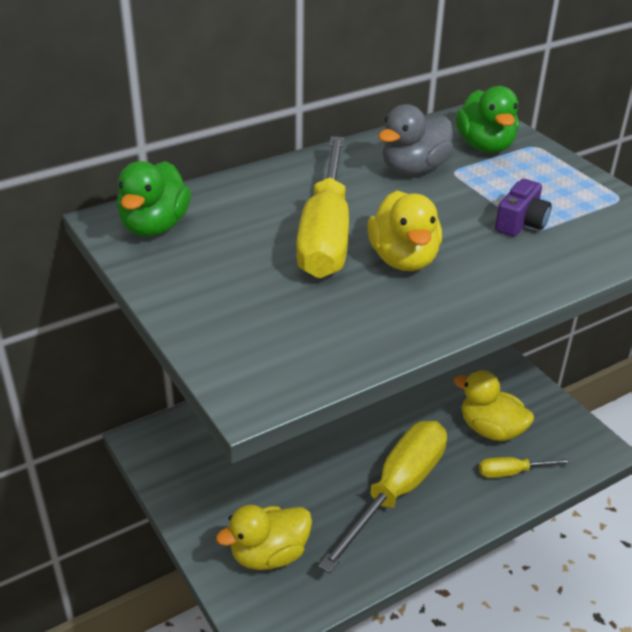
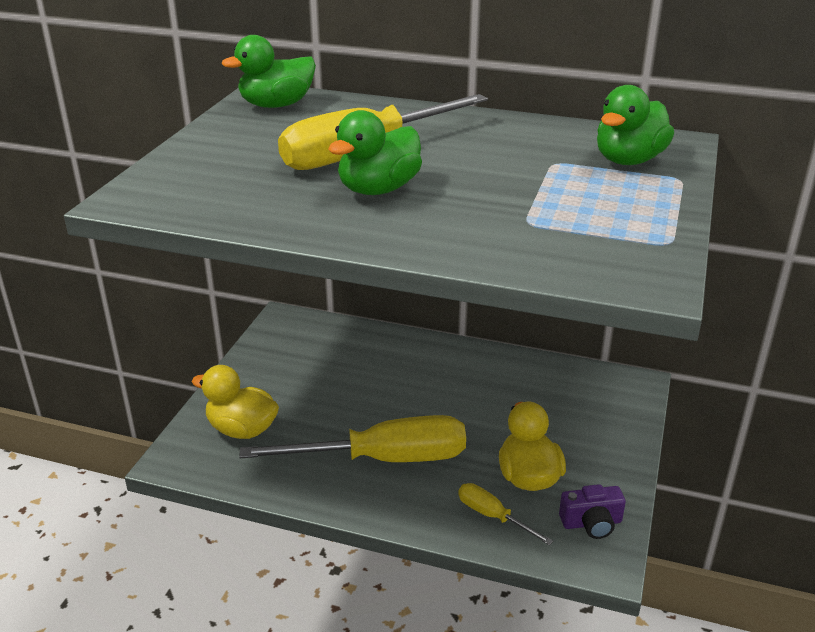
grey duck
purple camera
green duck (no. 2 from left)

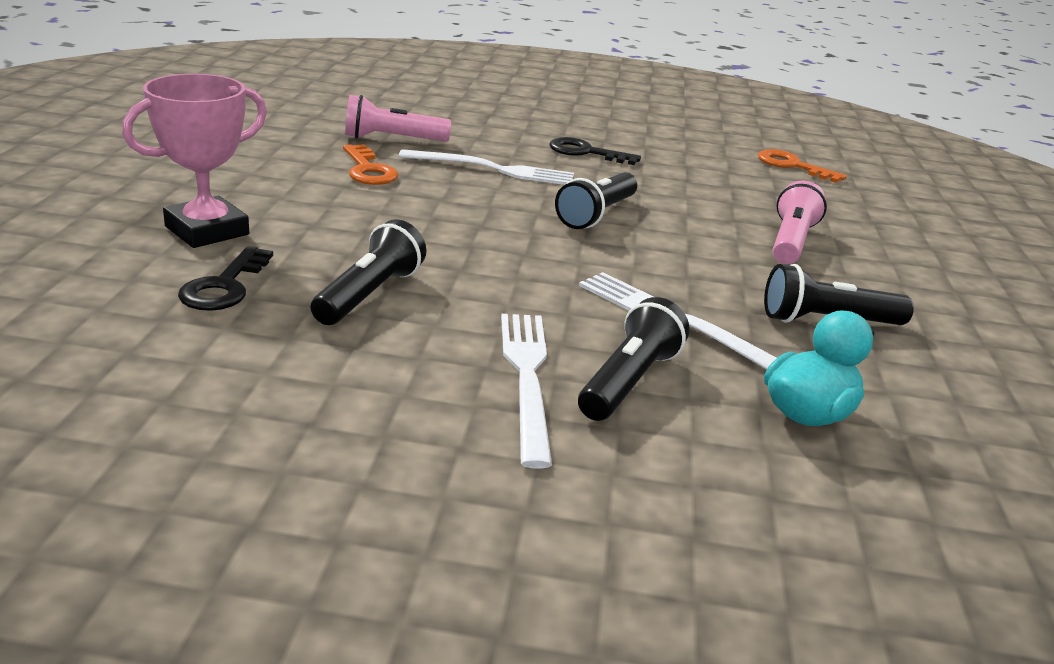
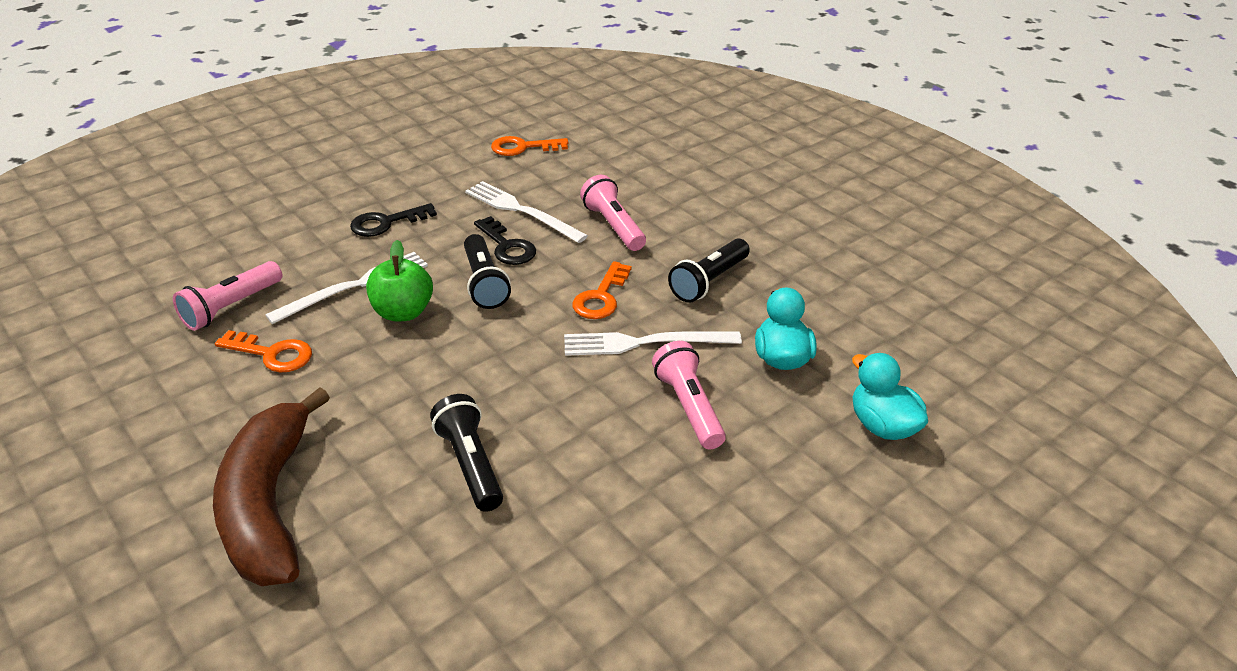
brown banana
black key (no. 2 from left)
pink flashlight (no. 3 from left)
white fork (no. 2 from left)
green apple
orange key (no. 3 from left)
turquoise duck (no. 2 from left)

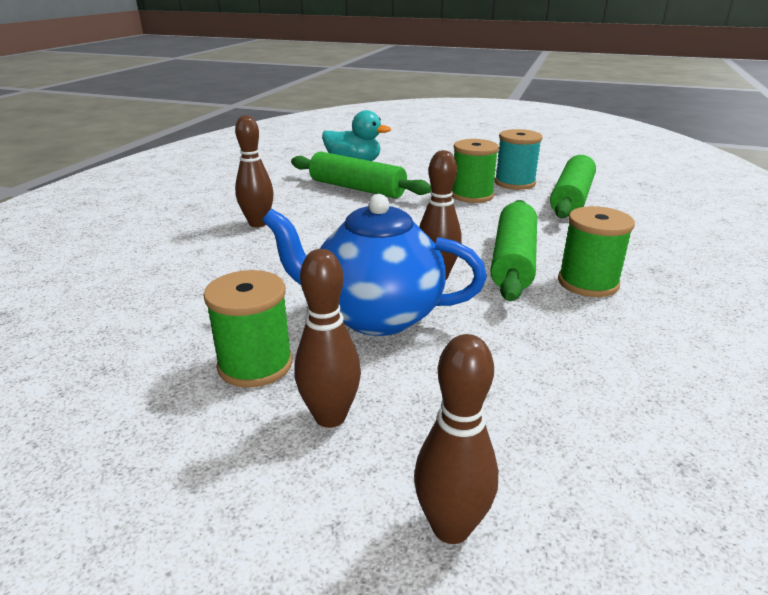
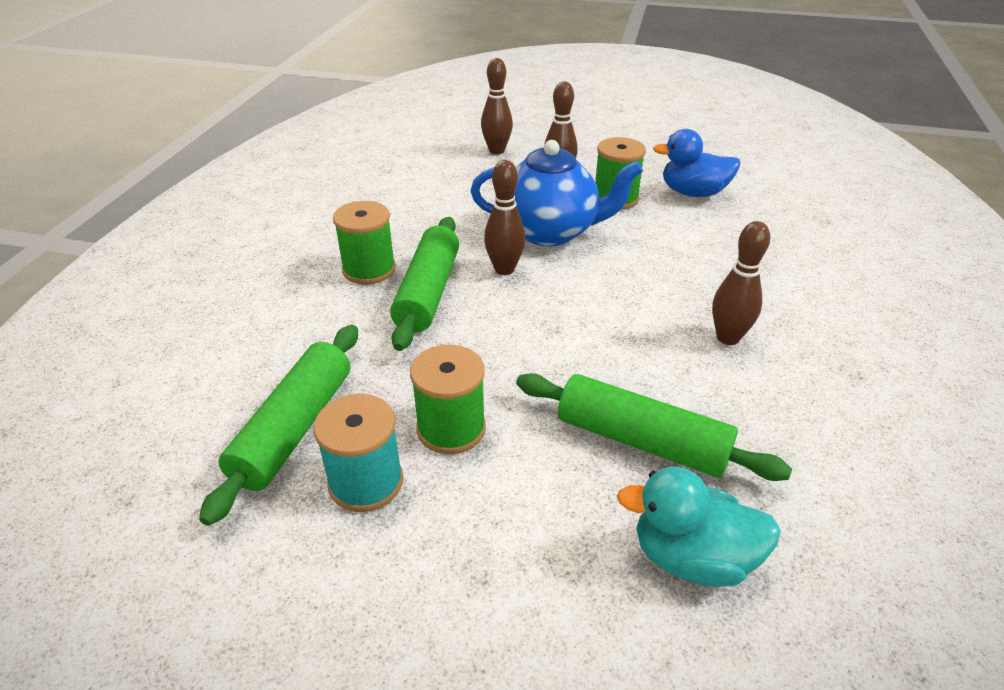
blue duck

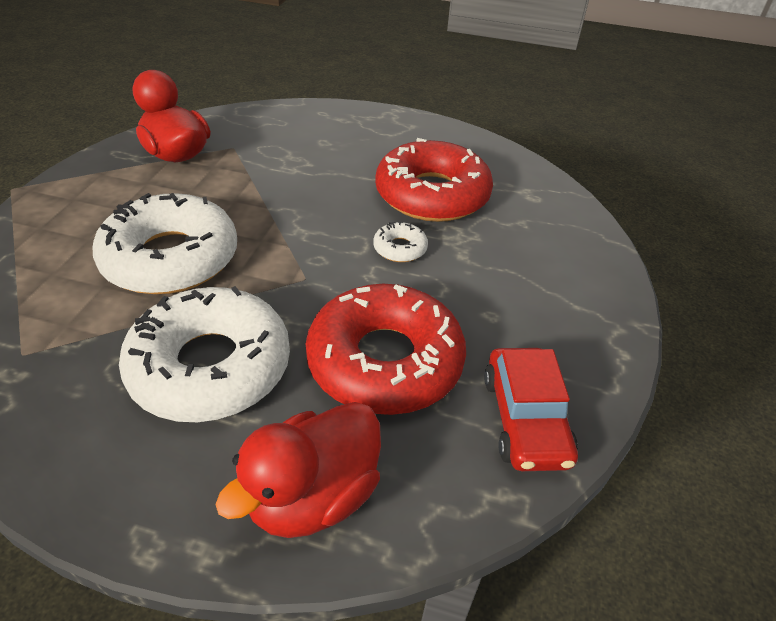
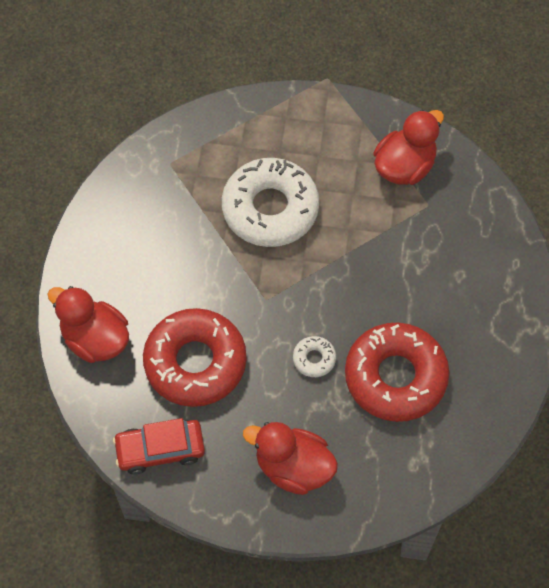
white donut (no. 2 from left in the first image)
red duck (no. 2 from left)

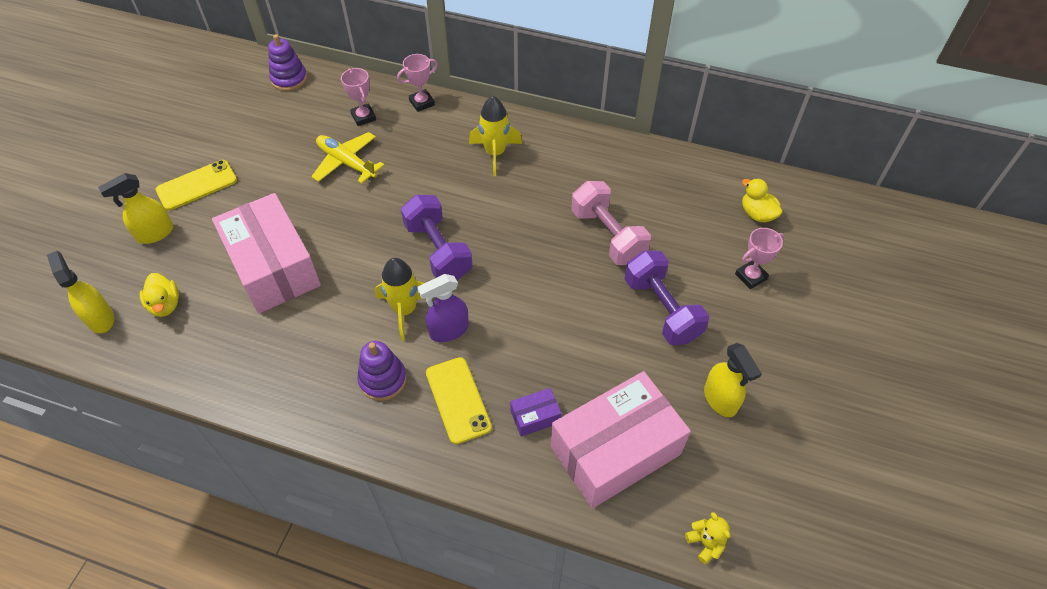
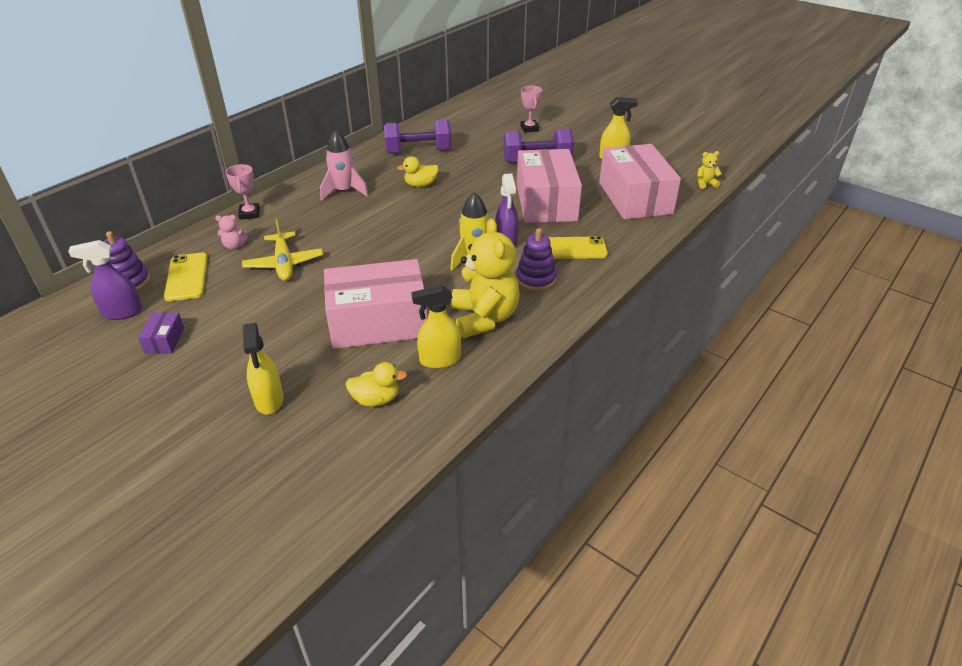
pink teddy bear
pink rocket
yellow plane
yellow phone (no. 1 from left)
yellow duck (no. 2 from left)
pink dumbbell
purple dumbbell (no. 1 from left)
yellow spray bottle (no. 2 from left)
purple box
pink box (no. 2 from left)
yellow teddy bear (no. 1 from left)
purple spray bottle (no. 1 from left)

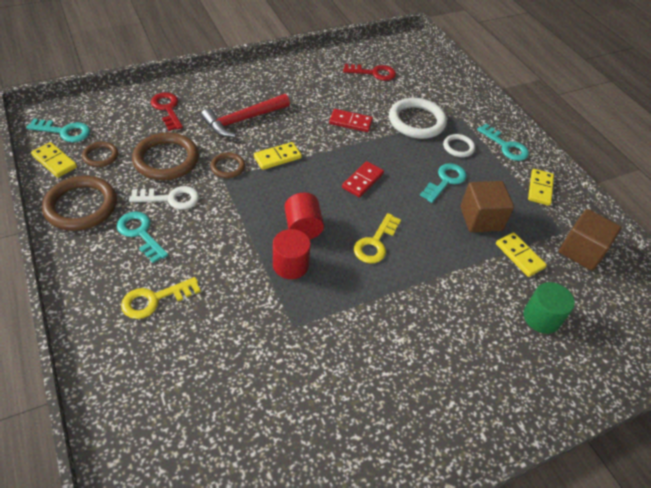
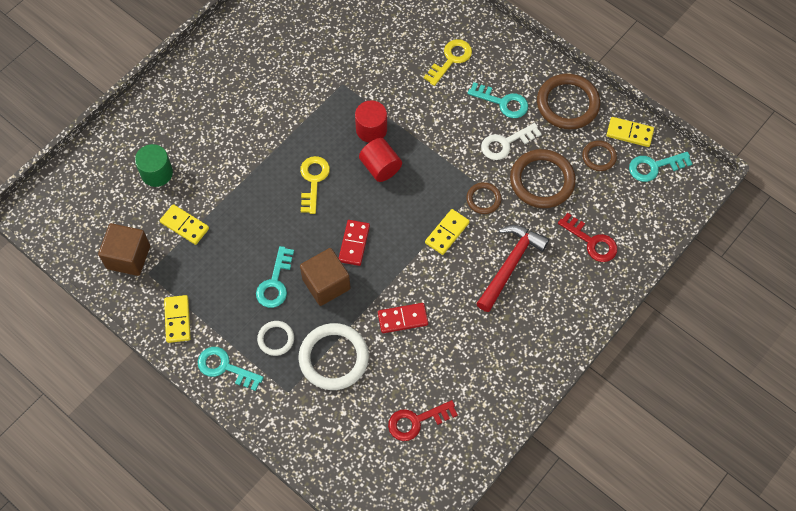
brown cube (no. 2 from left)

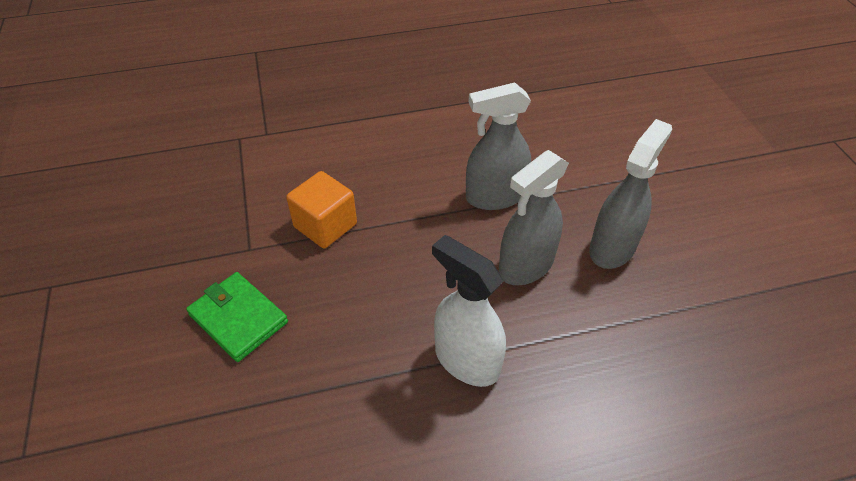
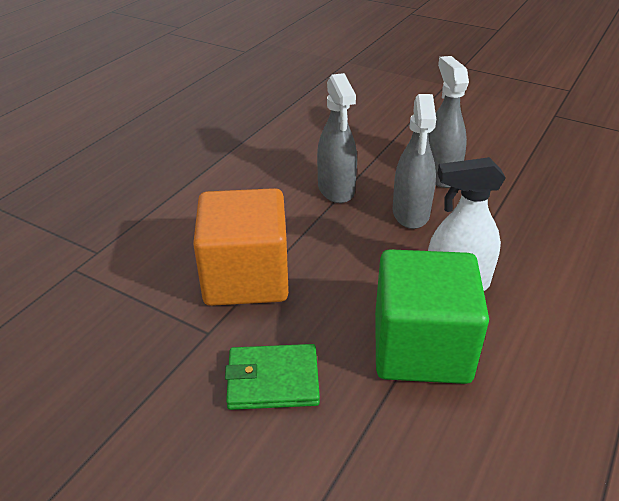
grey spray bottle (no. 1 from left)
orange cube
green cube

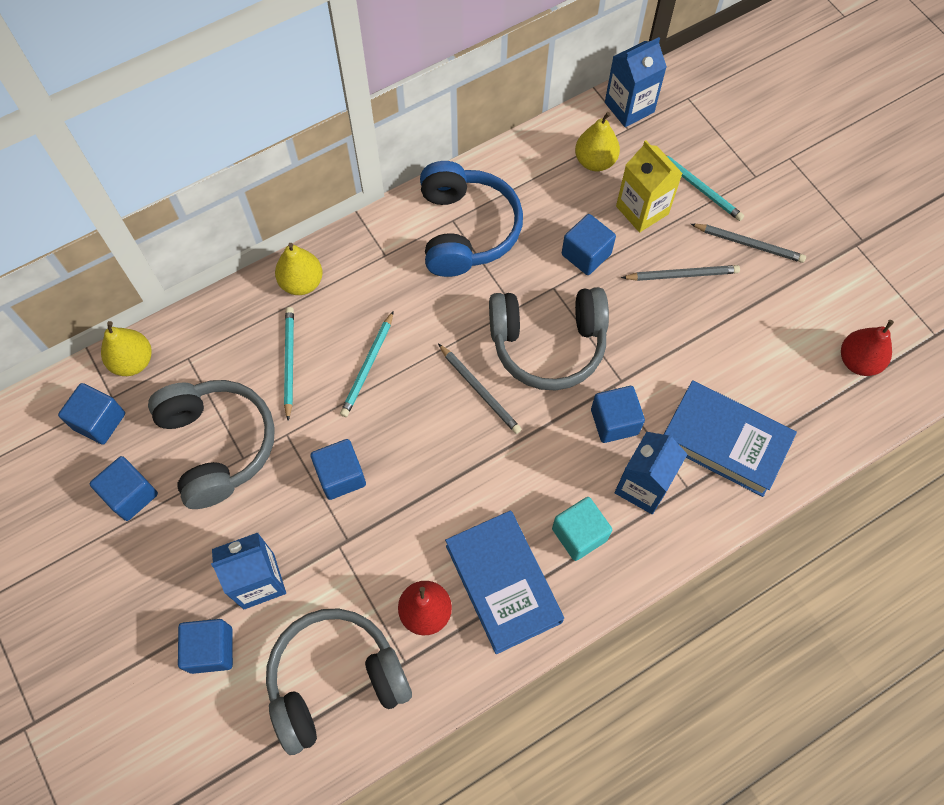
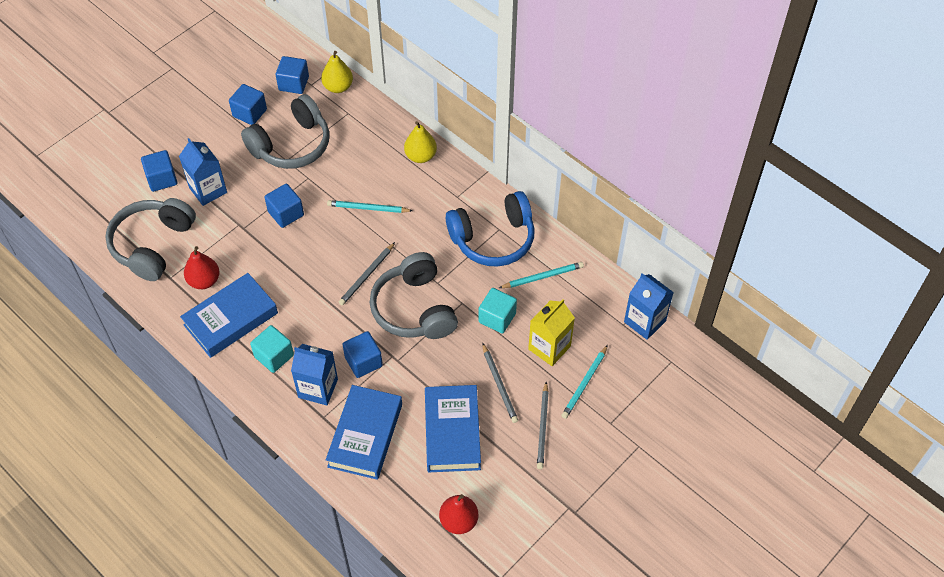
yellow pear (no. 3 from left in the first image)
turquoise cube (no. 2 from left)
turquoise pencil (no. 2 from left)
grey headphones (no. 1 from left)
blue book (no. 3 from left)

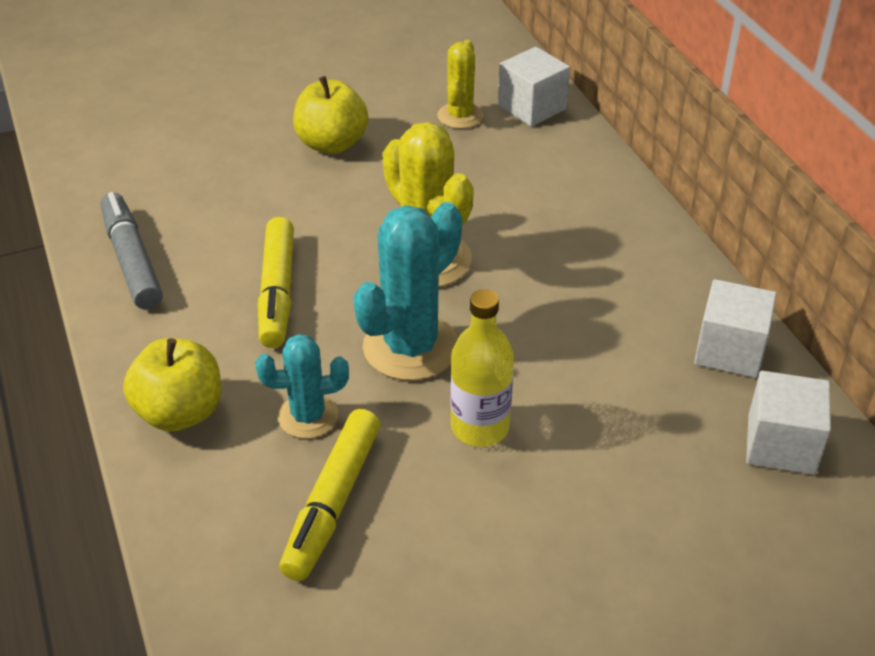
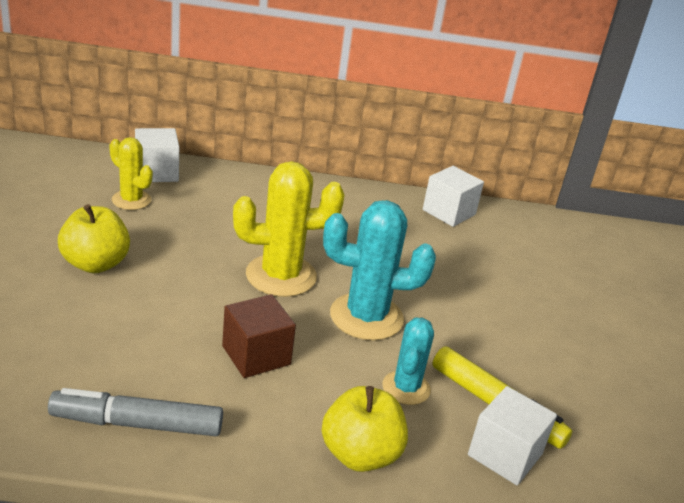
turquoise cactus (no. 1 from left)
brown cube
yellow bottle
white cube (no. 3 from left)

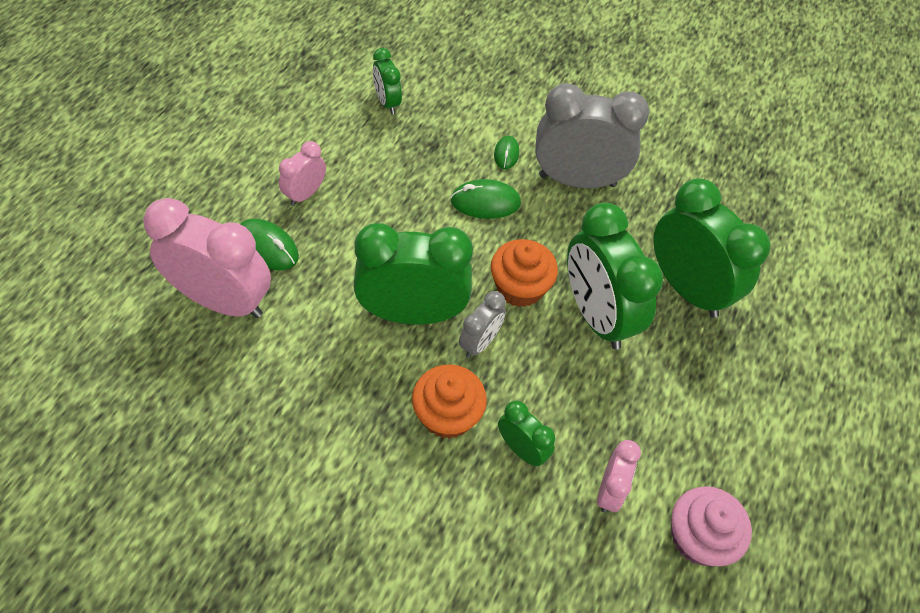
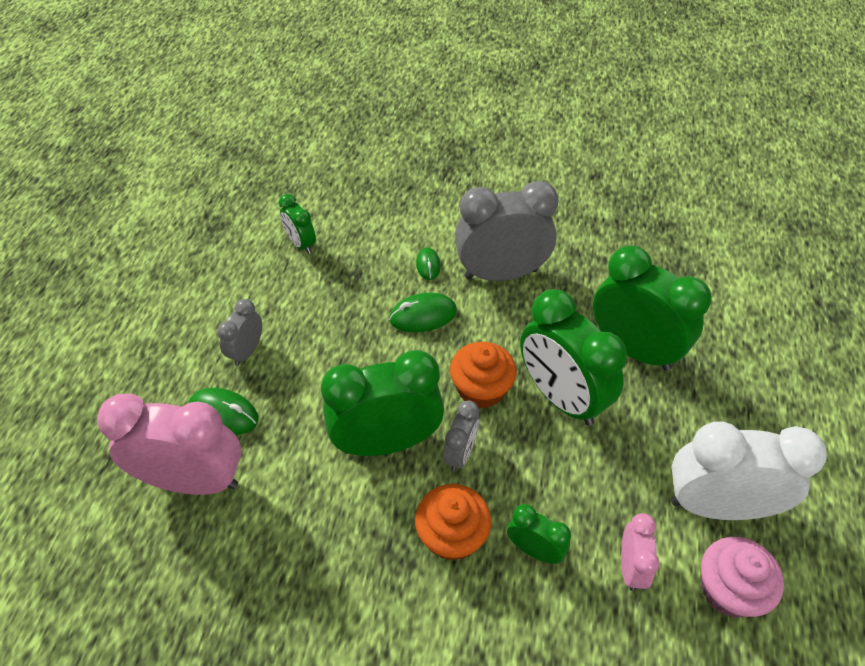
grey clock (no. 1 from left)
white clock

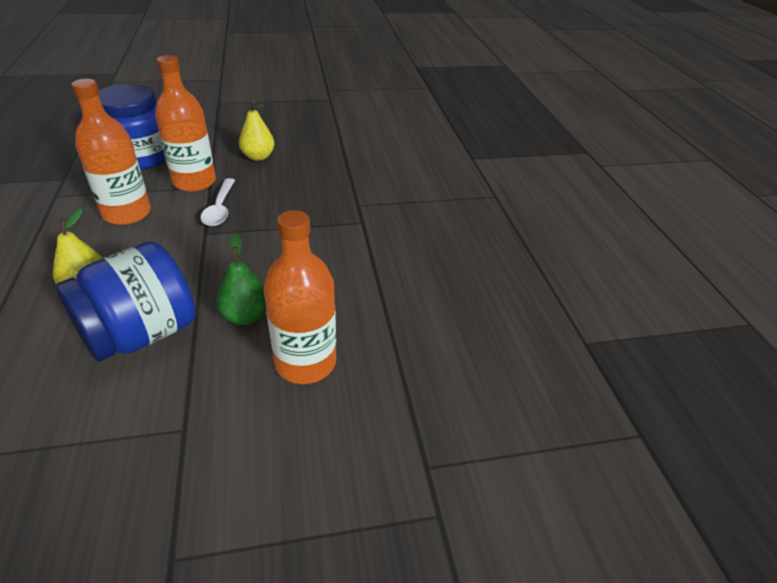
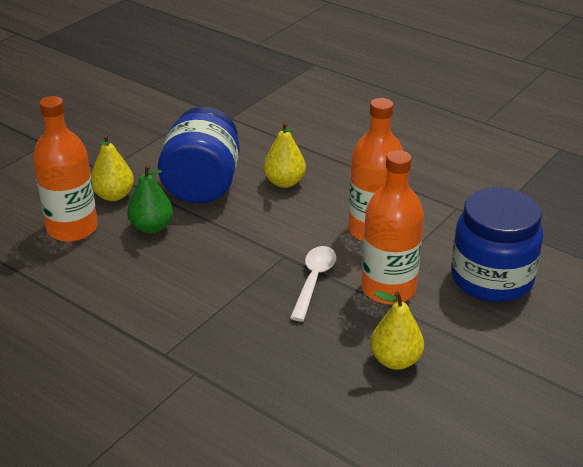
white spoon
yellow pear (no. 1 from left)

